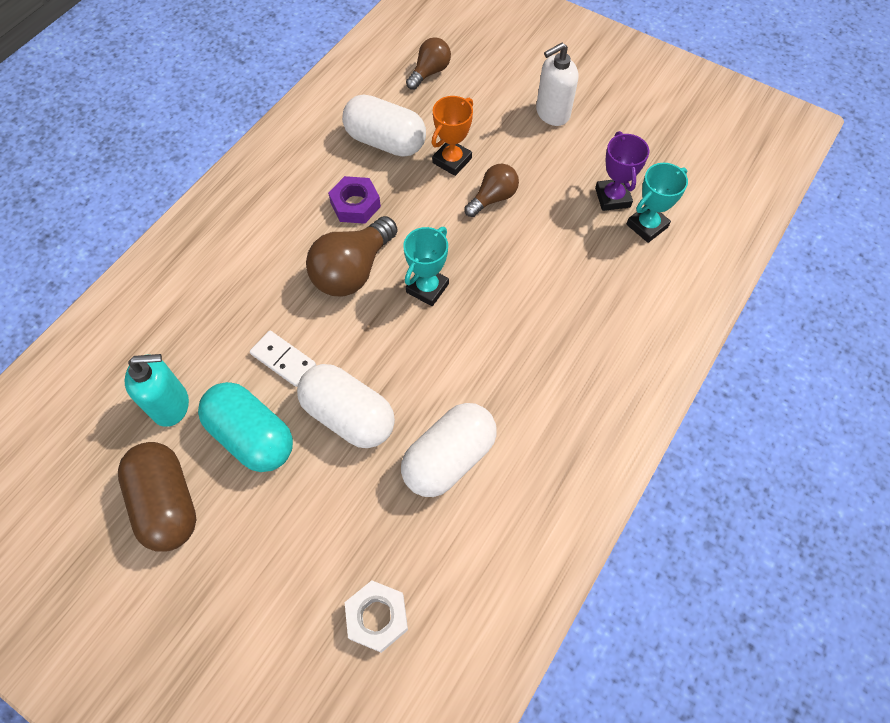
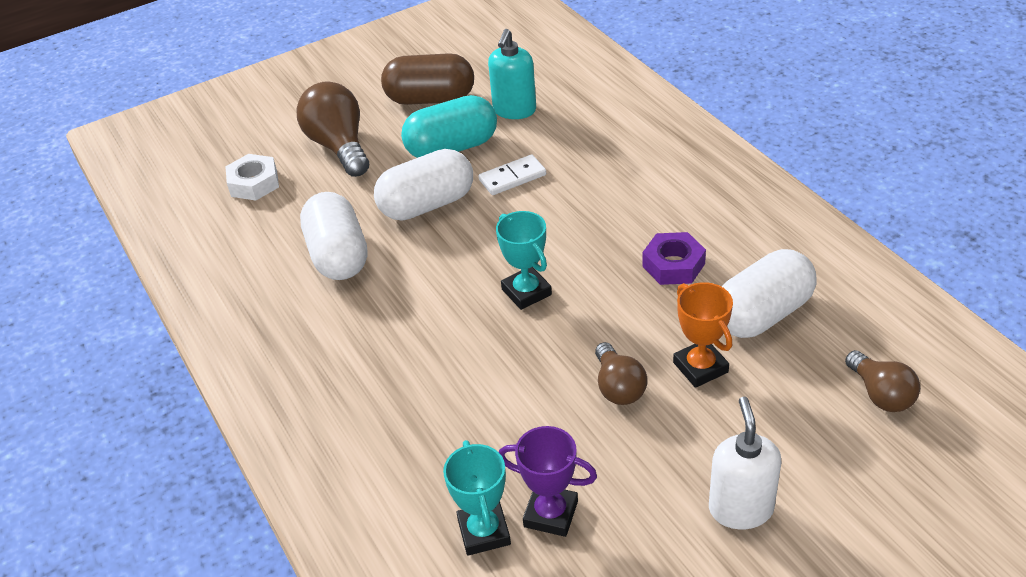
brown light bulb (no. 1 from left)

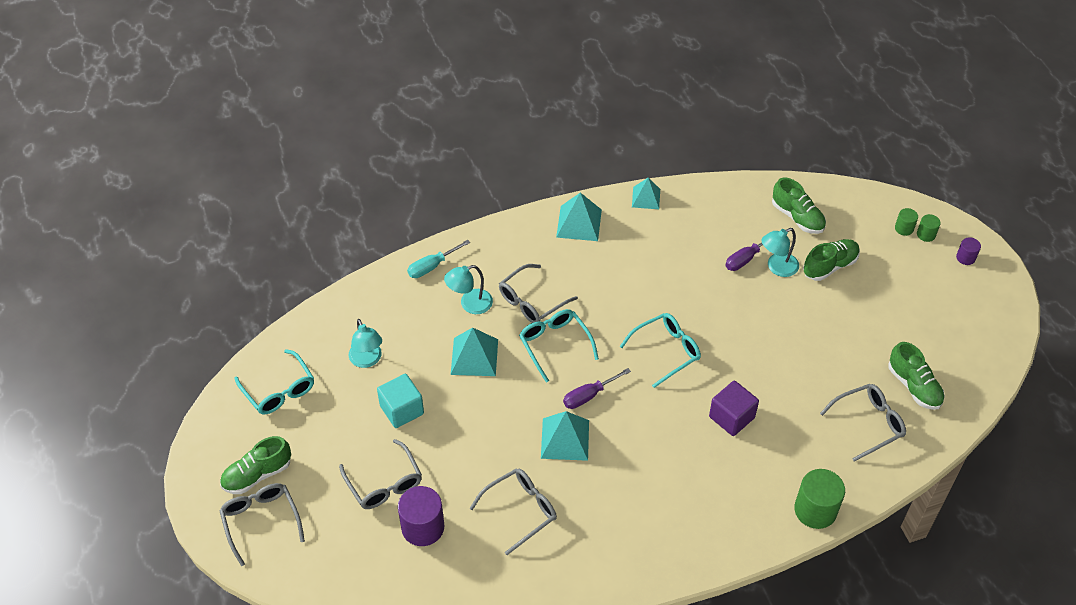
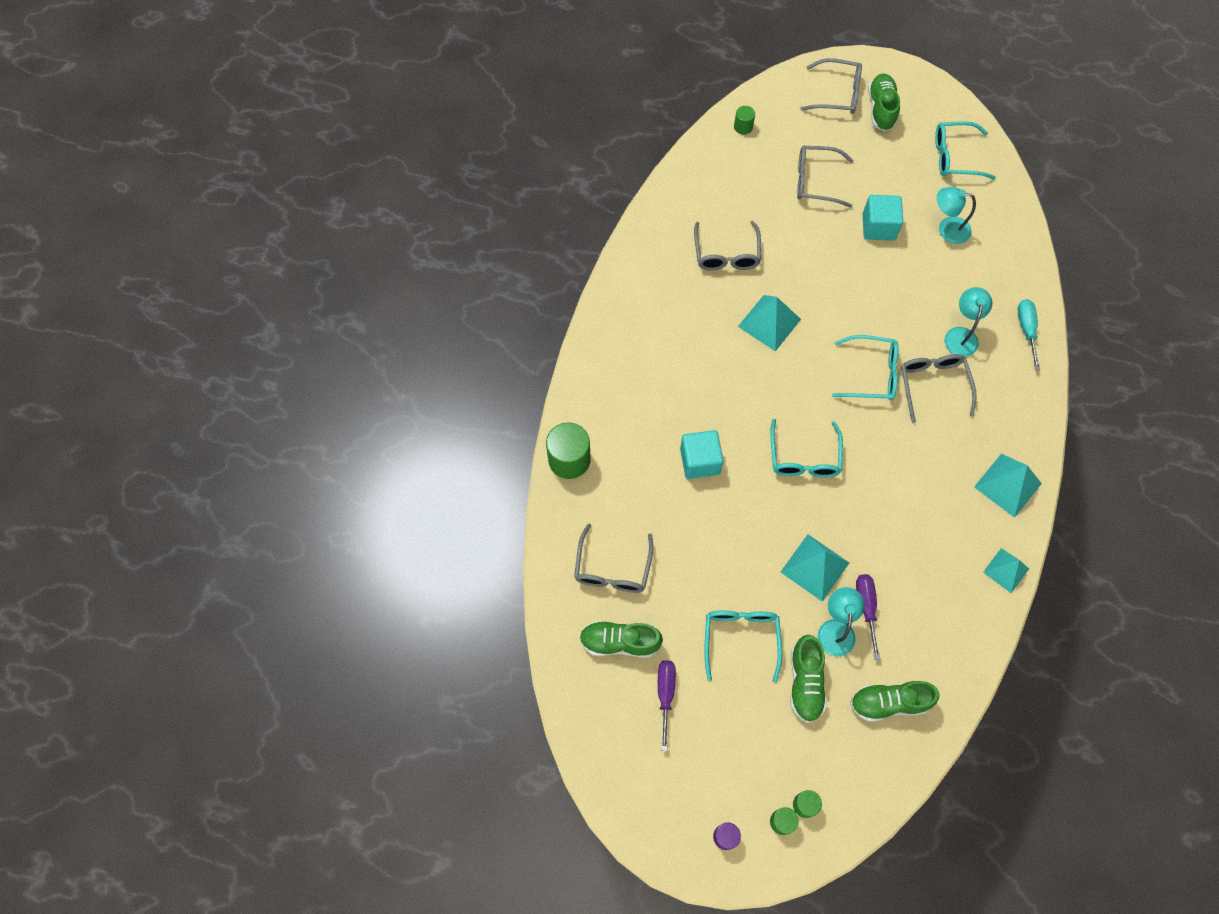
turquoise pyramid (no. 2 from left)
purple screwdriver (no. 1 from left)
turquoise cube (no. 1 from left)
purple cylinder (no. 1 from left in the first image)
green cylinder (no. 2 from left)
turquoise glasses (no. 1 from left)

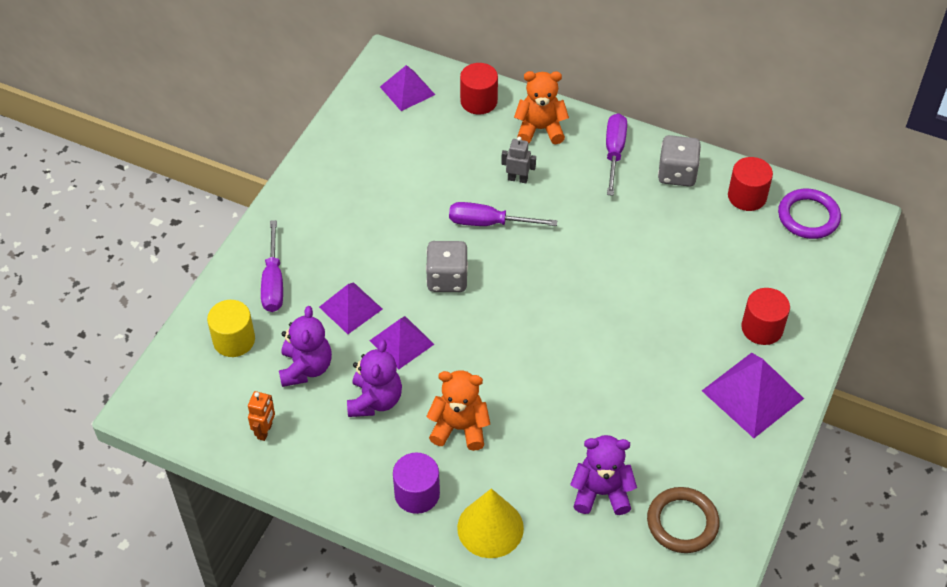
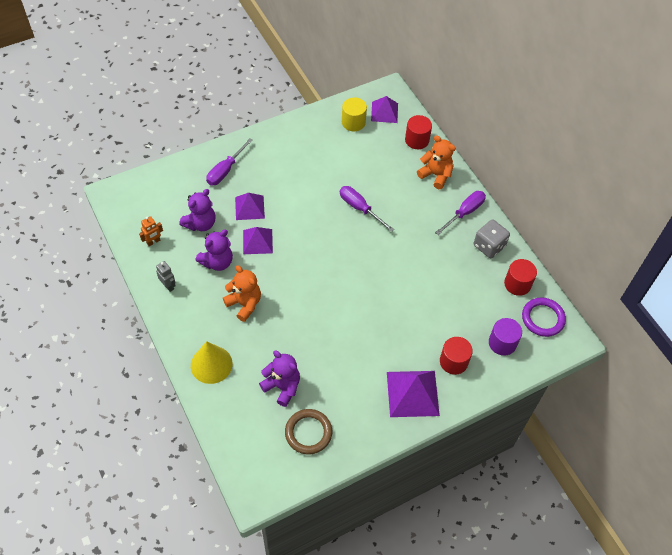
grey robot
grey dice (no. 1 from left in the first image)
yellow cylinder
purple cylinder

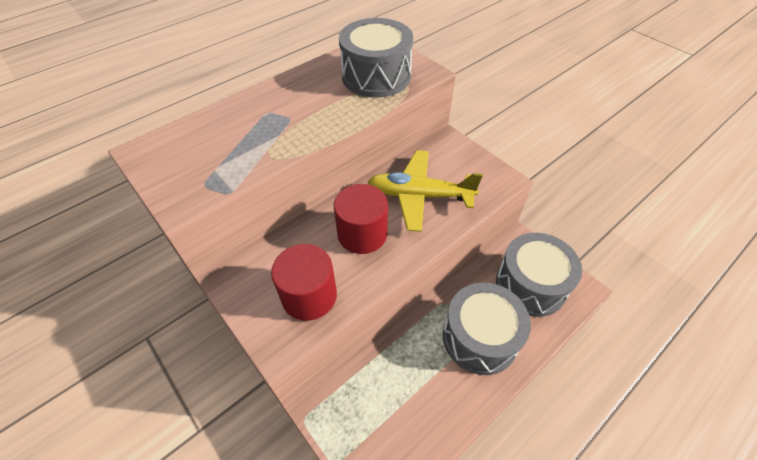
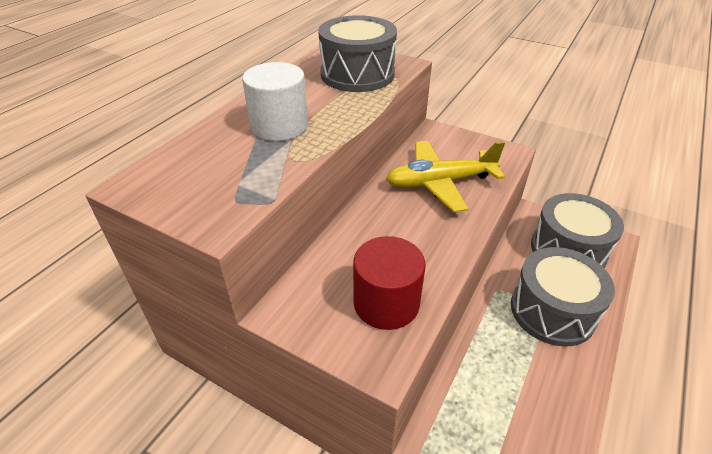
red cylinder (no. 2 from left in the first image)
white cylinder

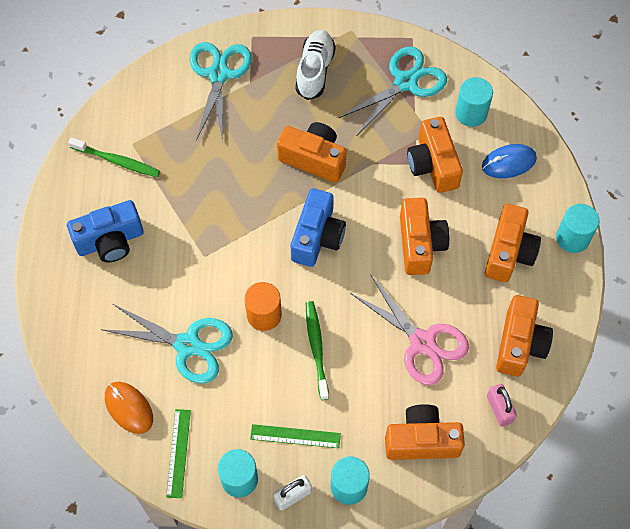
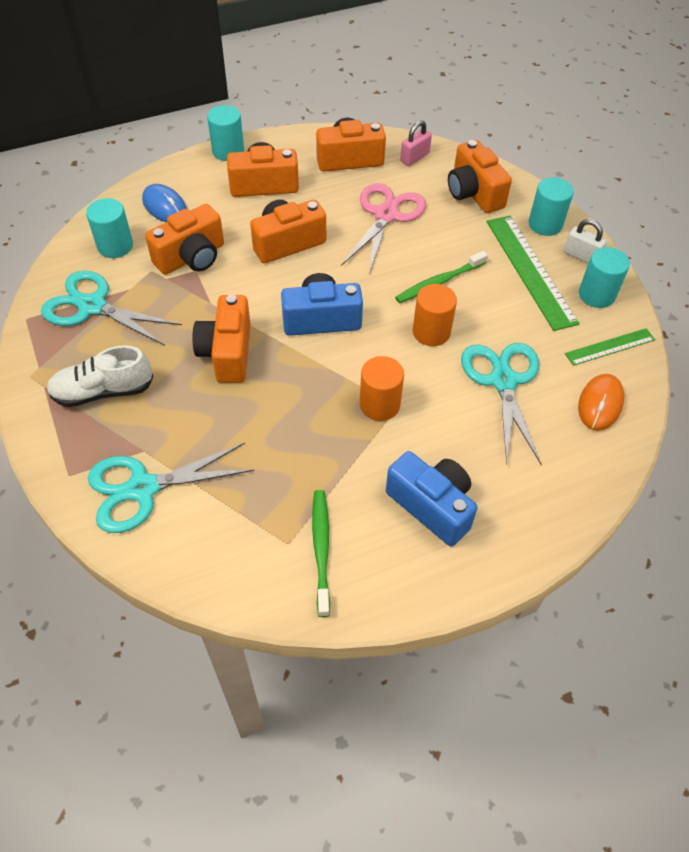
green ruler (no. 1 from left)
orange cylinder (no. 1 from left)

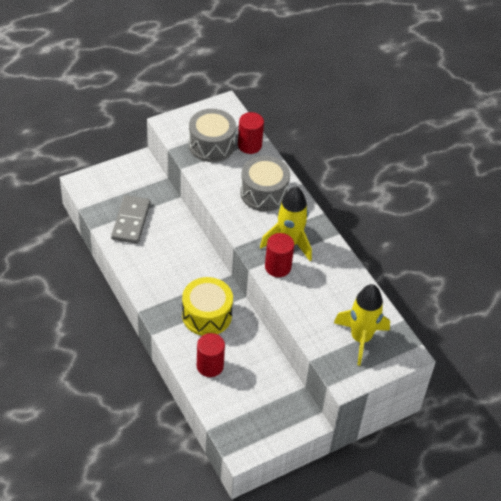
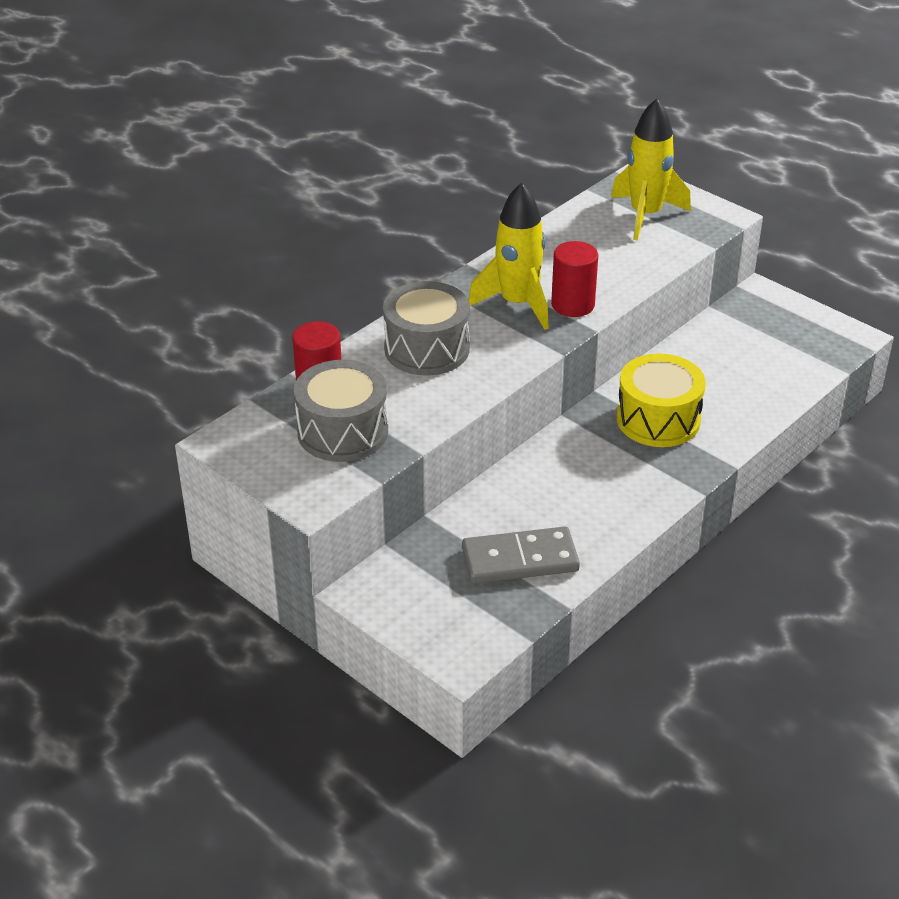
red cylinder (no. 1 from left in the first image)

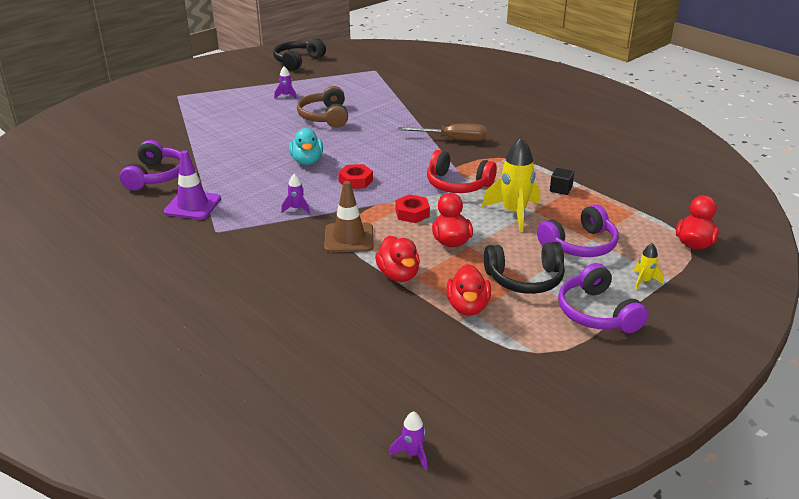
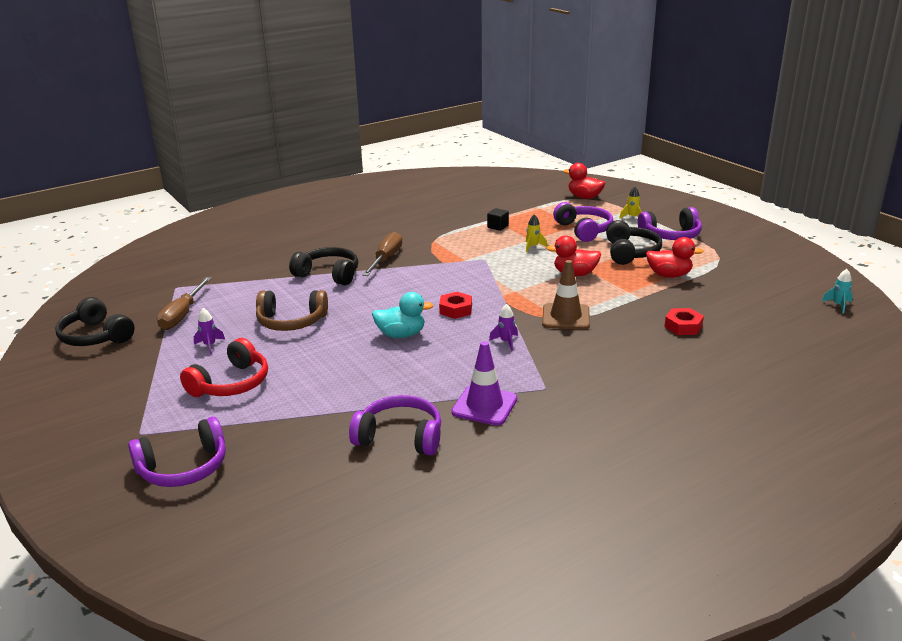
yellow rocket (no. 1 from left)
red headphones
red nut (no. 2 from left)
red duck (no. 1 from left in the first image)
turquoise rocket
black headphones (no. 2 from left)
brown screwdriver (no. 1 from left)
purple headphones (no. 1 from left)

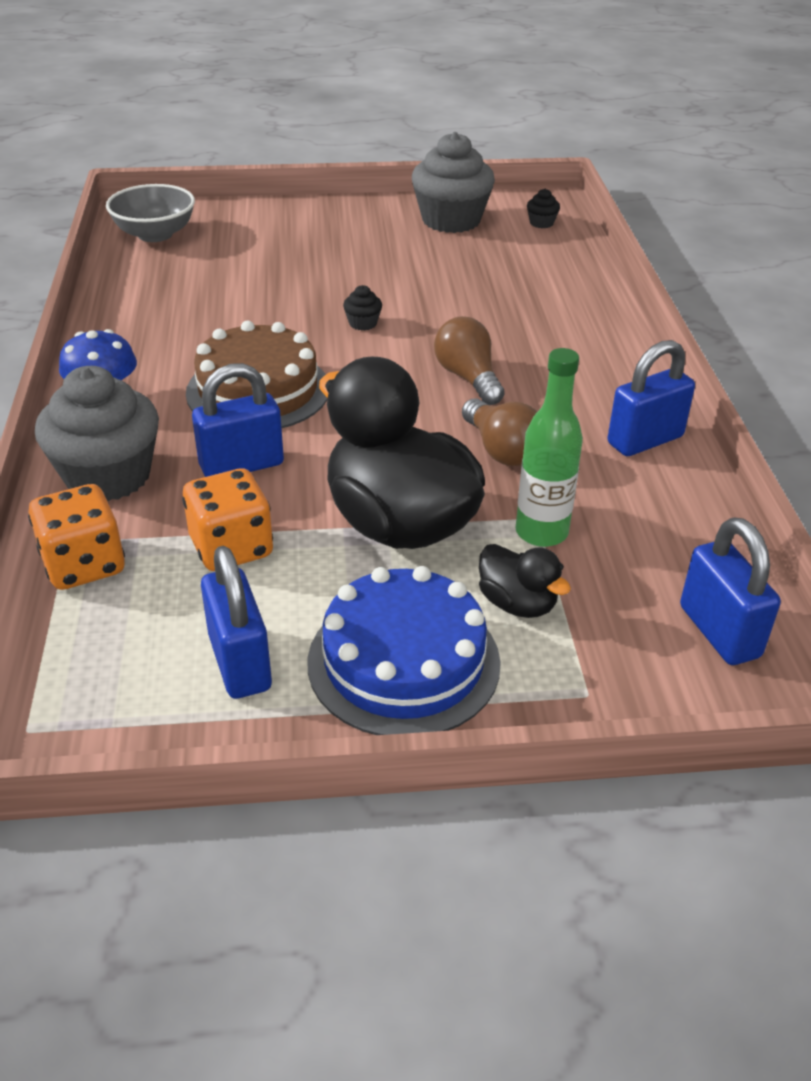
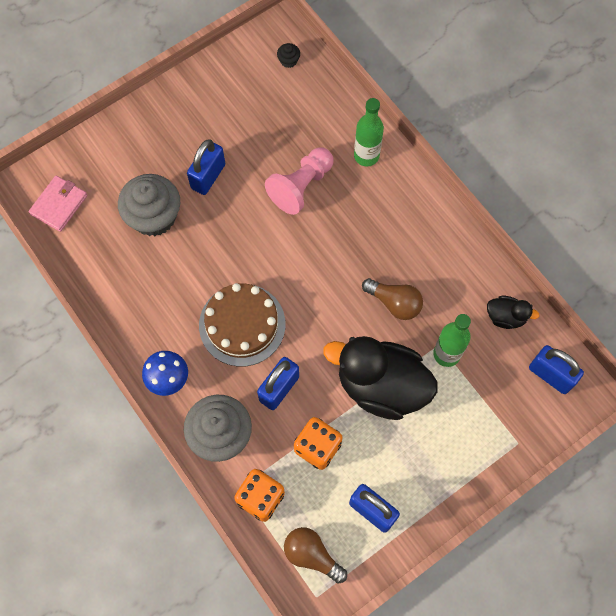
grey cupcake (no. 1 from left)
pink wallet
black cupcake (no. 1 from left in the first image)
brown light bulb (no. 1 from left)
blue padlock (no. 1 from left)
black duck (no. 2 from left)
blue cake
green bottle (no. 1 from left)
pink pawn

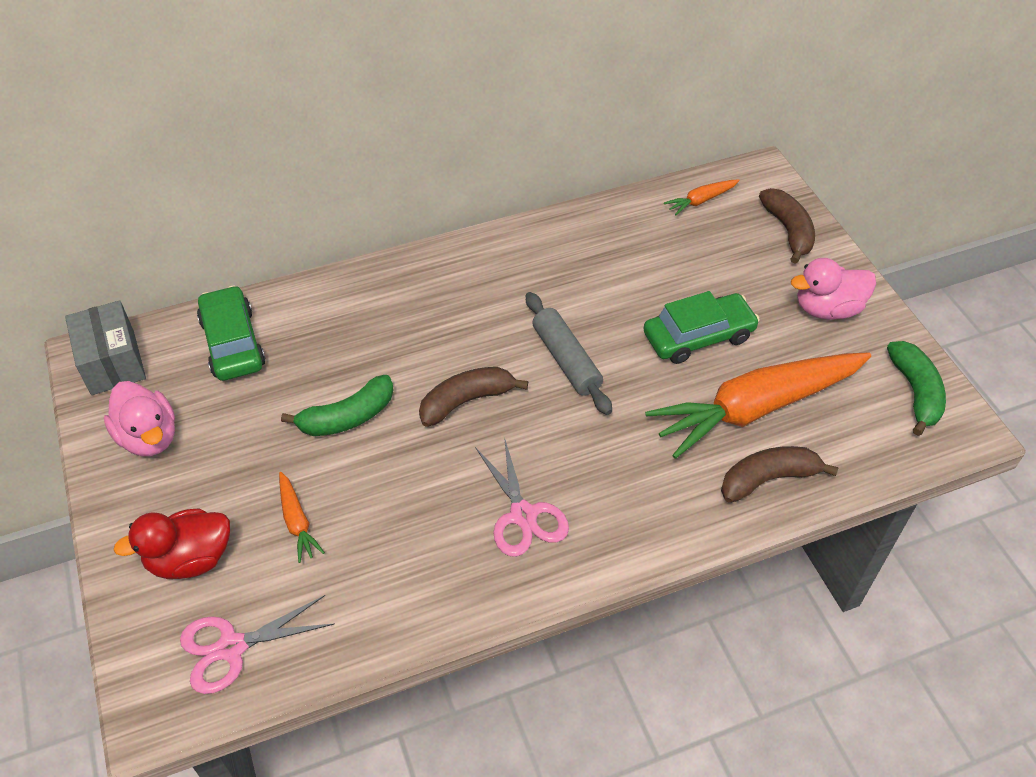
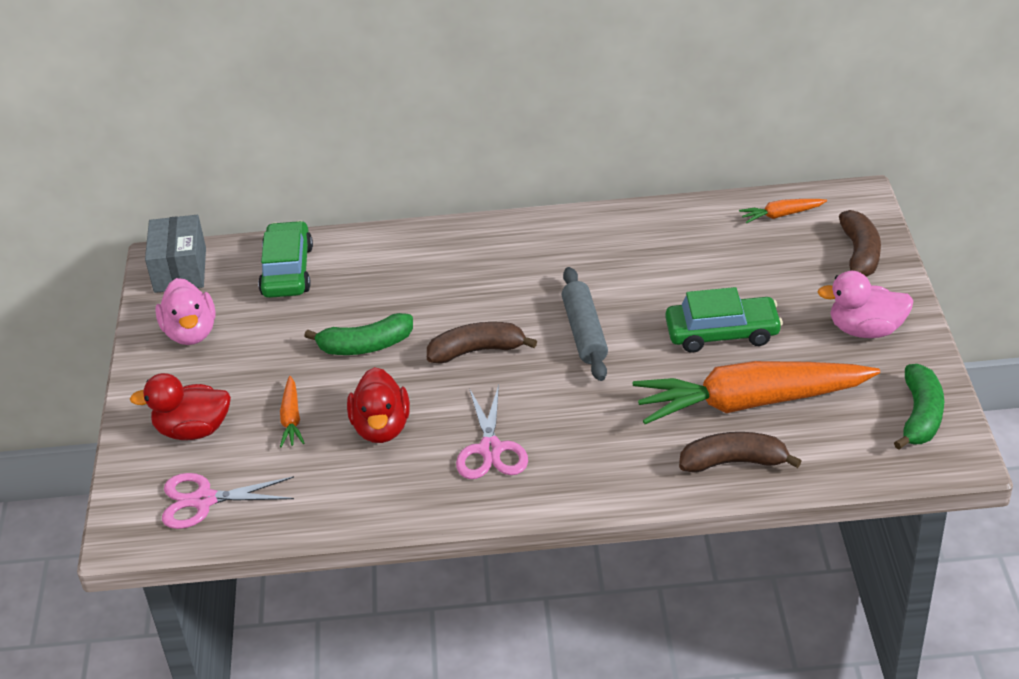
red duck (no. 2 from left)

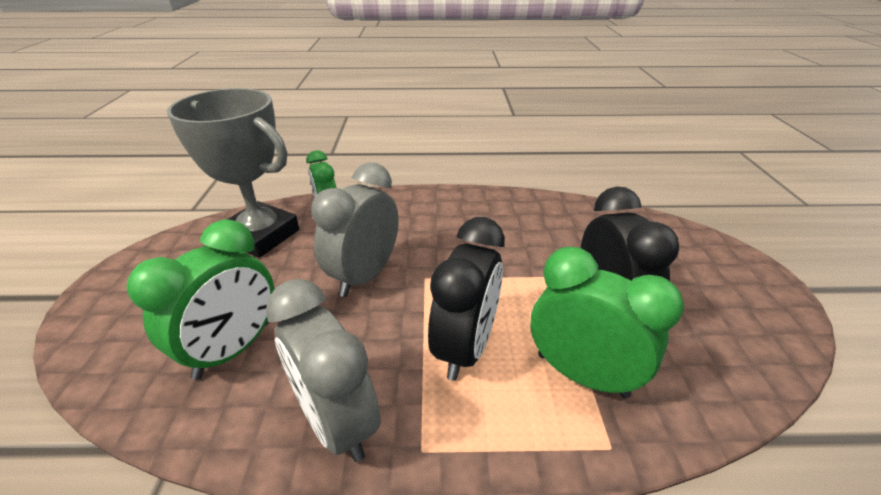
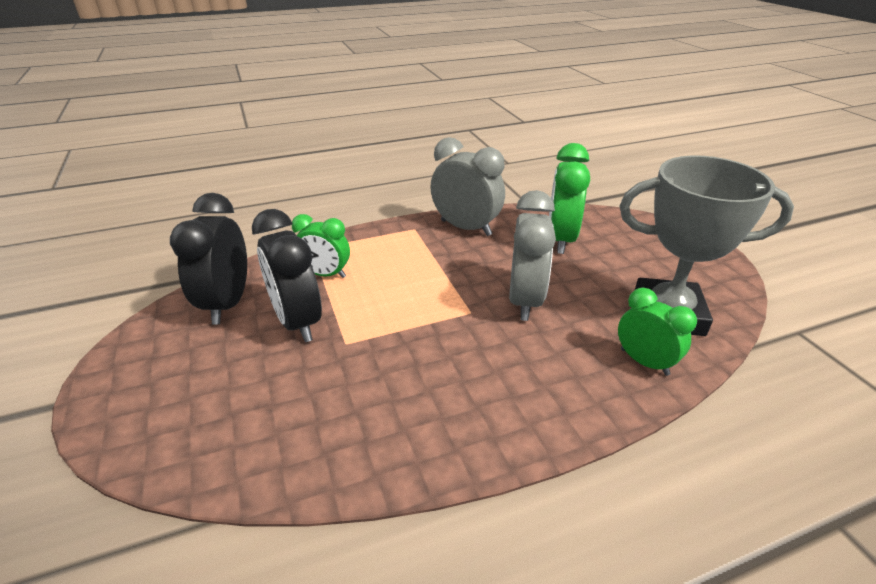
black clock (no. 1 from left)
green clock (no. 1 from left)

